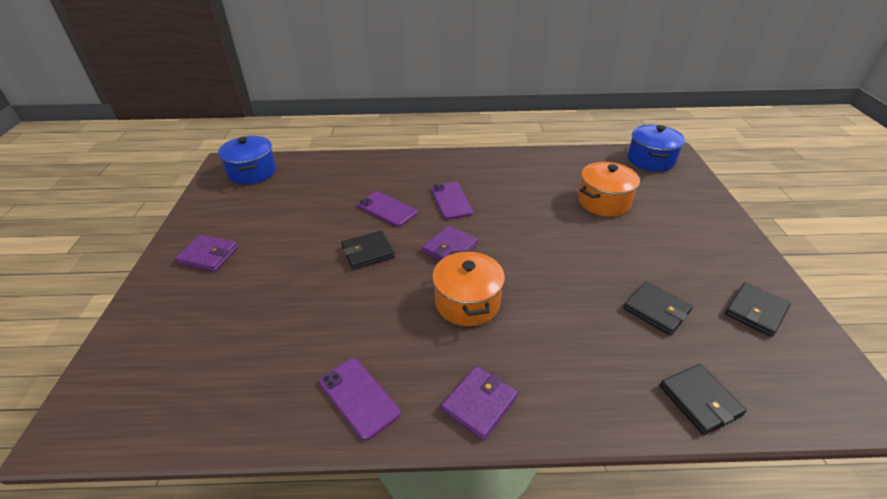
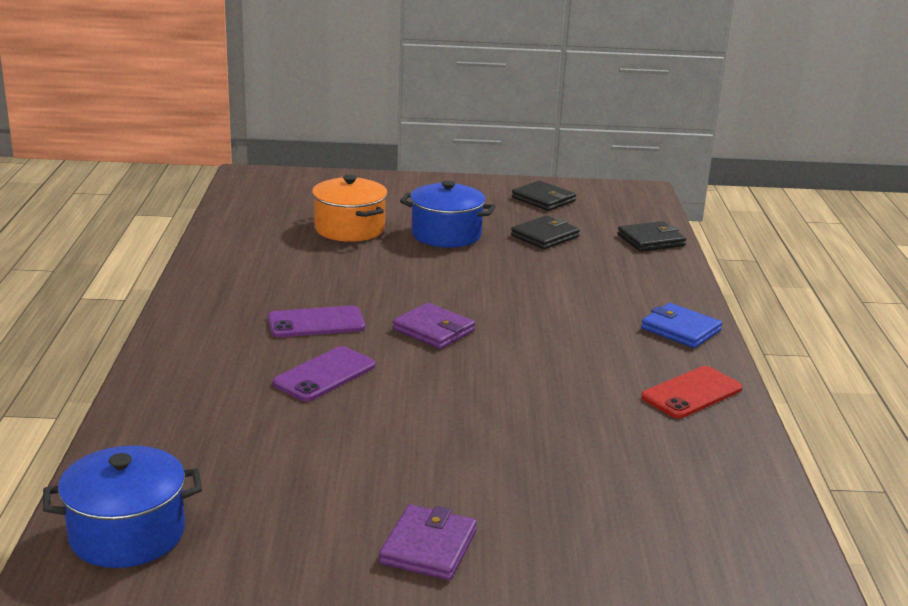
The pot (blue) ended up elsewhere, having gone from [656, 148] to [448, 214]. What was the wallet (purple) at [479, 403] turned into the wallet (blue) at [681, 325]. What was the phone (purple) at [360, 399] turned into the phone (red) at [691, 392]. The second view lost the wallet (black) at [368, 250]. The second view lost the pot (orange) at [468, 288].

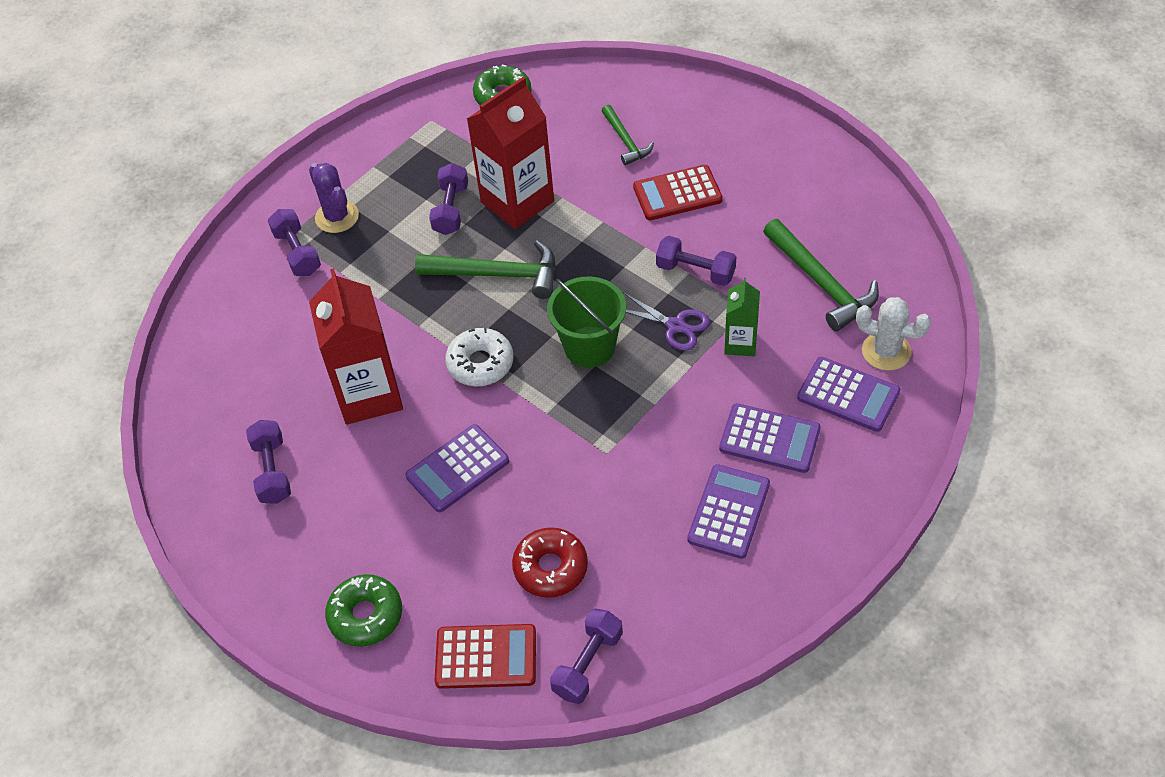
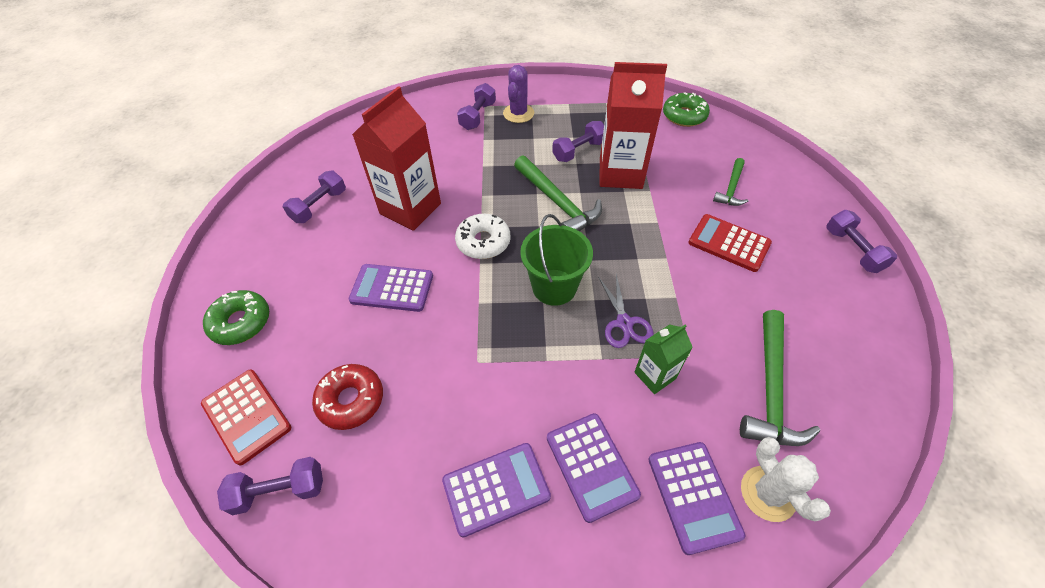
The dumbbell (purple) ended up elsewhere, having gone from [696, 261] to [861, 241].

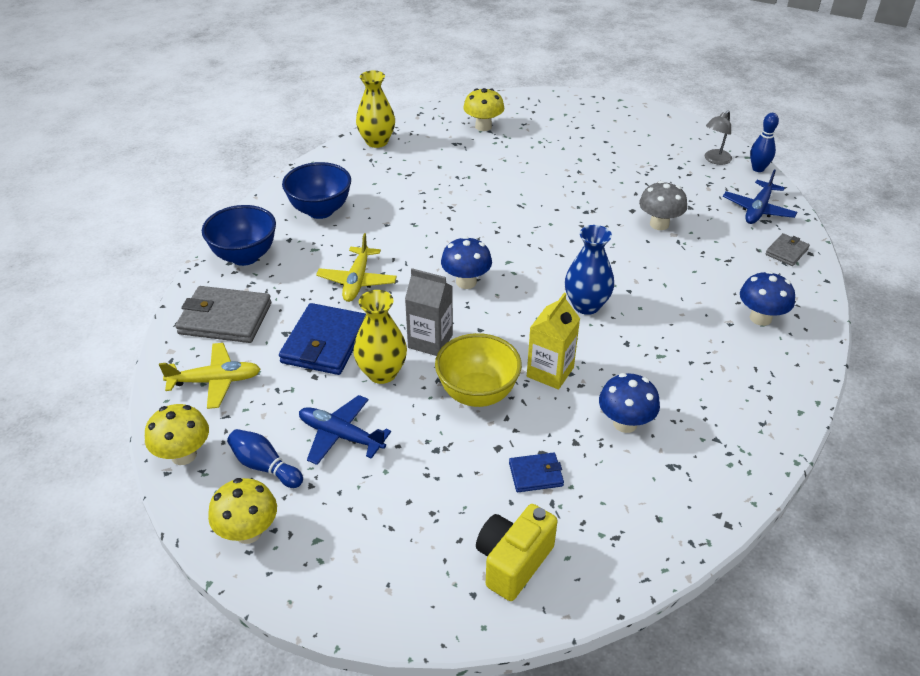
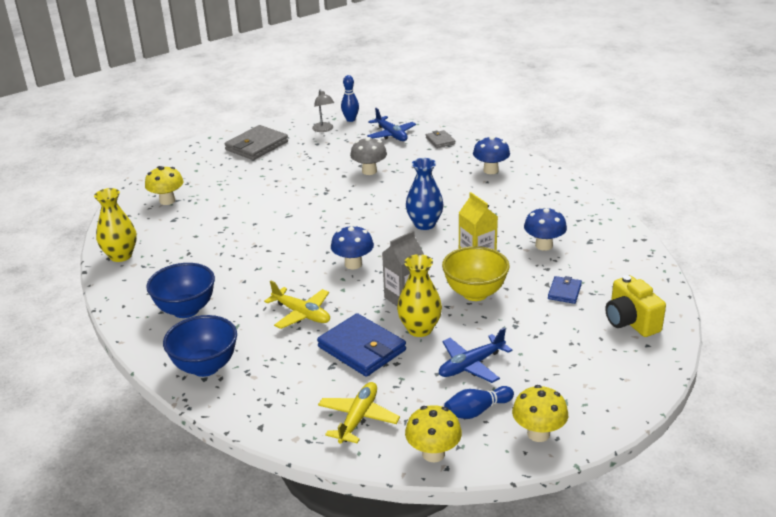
The wallet (grey) ended up elsewhere, having gone from [223, 314] to [256, 142].

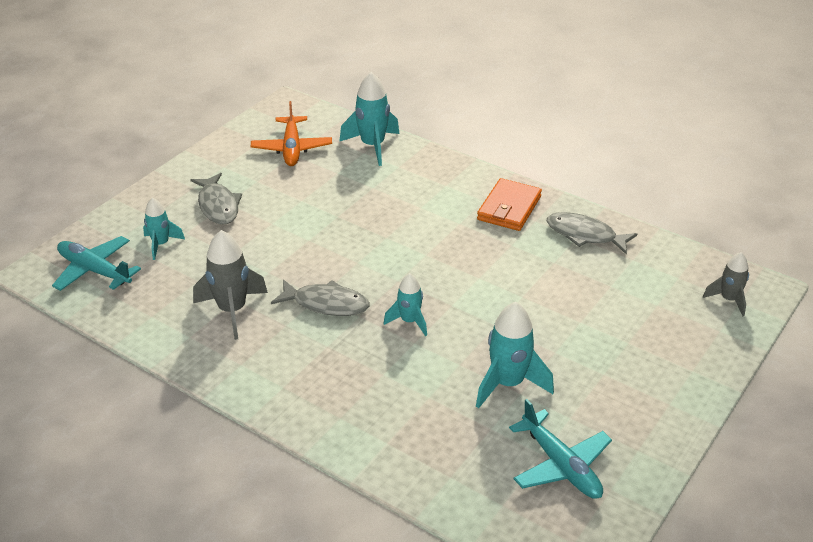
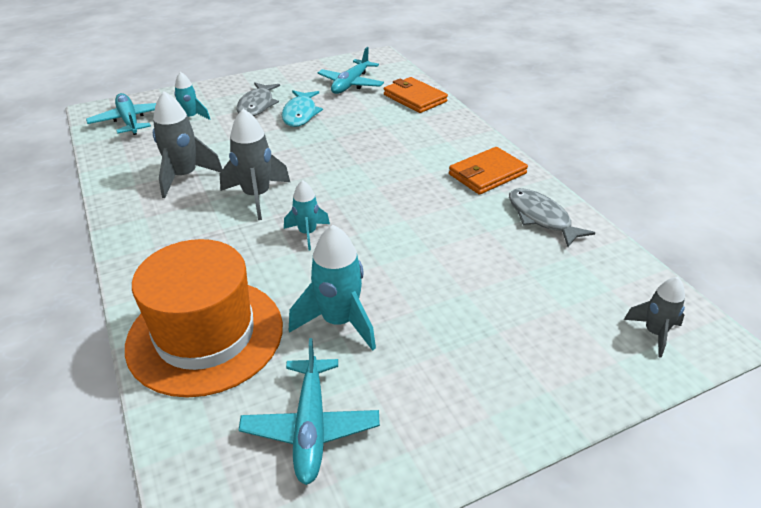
The second view gained the hat (orange) at [204, 318]. Where the fish (grey) stood at [320, 297], the rocket (grey) came to stand at [255, 164]. The second view gained the fish (turquoise) at [302, 108]. What was the plane (orange) at [291, 133] turned into the plane (turquoise) at [351, 70]. Where the rocket (turquoise) stood at [369, 119], the wallet (orange) came to stand at [416, 95].

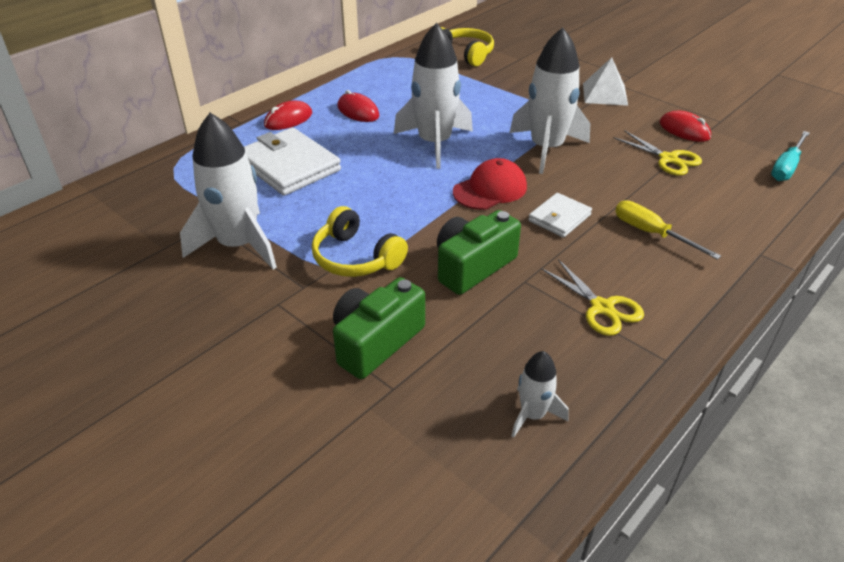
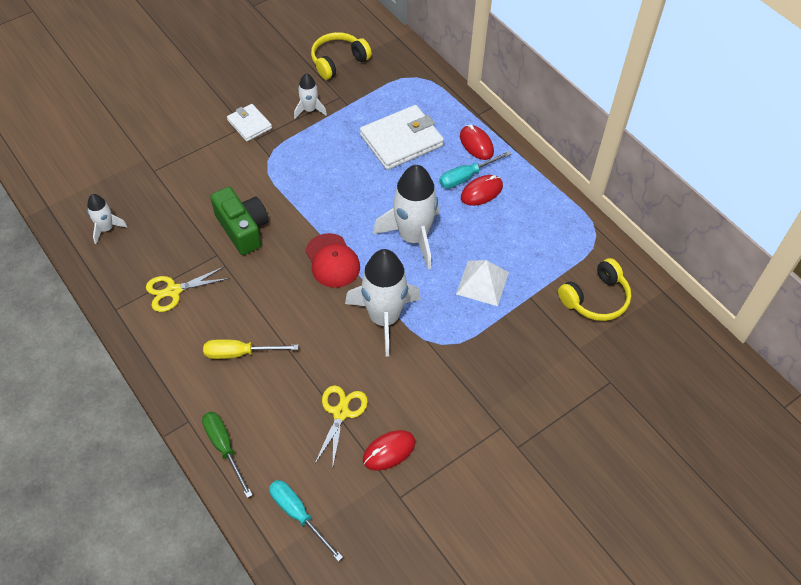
The second view gained the screwdriver (green) at [227, 455]. The screwdriver (yellow) at [668, 230] ended up facing another way, 150 degrees counterclockwise from before. The wallet (white) ended up elsewhere, having gone from [560, 215] to [249, 122]. The size of the rocket (white) at [228, 191] changed by a factor of 0.50. The headphones (yellow) ended up elsewhere, having gone from [360, 241] to [341, 56]. The scissors (yellow) at [658, 153] ended up facing another way, 135 degrees clockwise from before. The second view gained the screwdriver (turquoise) at [475, 170]. The pyramid (white) ended up elsewhere, having gone from [605, 81] to [482, 283]. The second view lost the camera (green) at [379, 328].

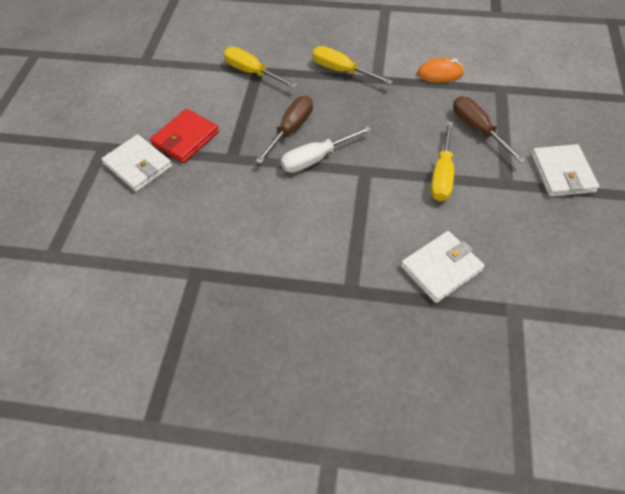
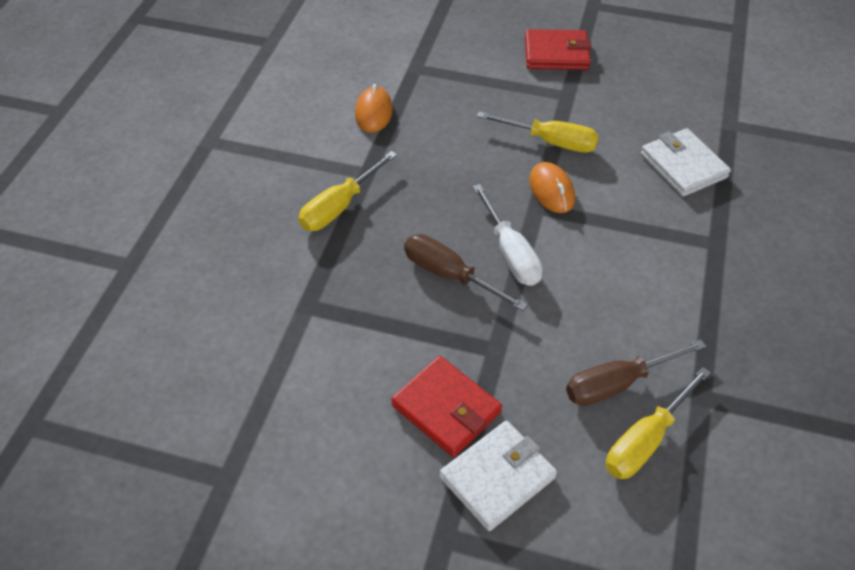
What was the wallet (white) at [565, 170] turned into the wallet (red) at [558, 49]. The second view gained the mouse (orange) at [552, 187]. The screwdriver (brown) ended up elsewhere, having gone from [489, 130] to [636, 373]. The screwdriver (yellow) ended up elsewhere, having gone from [260, 68] to [658, 423].

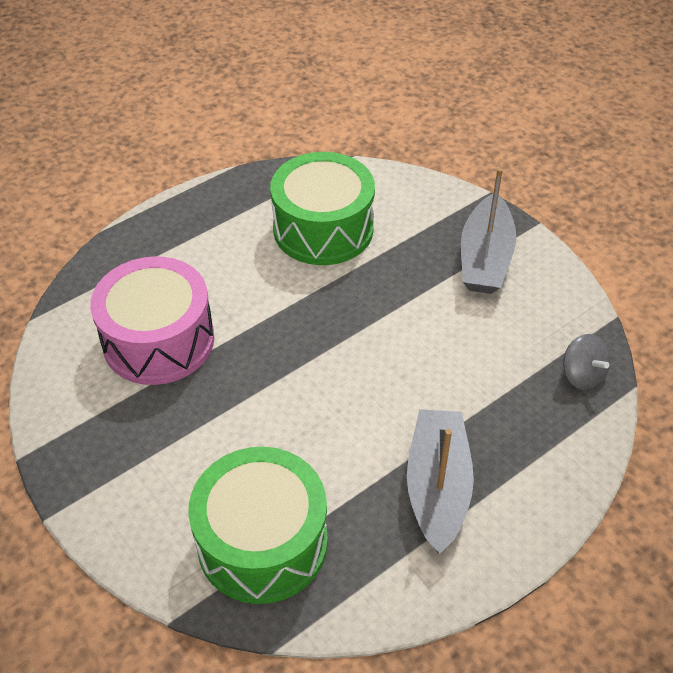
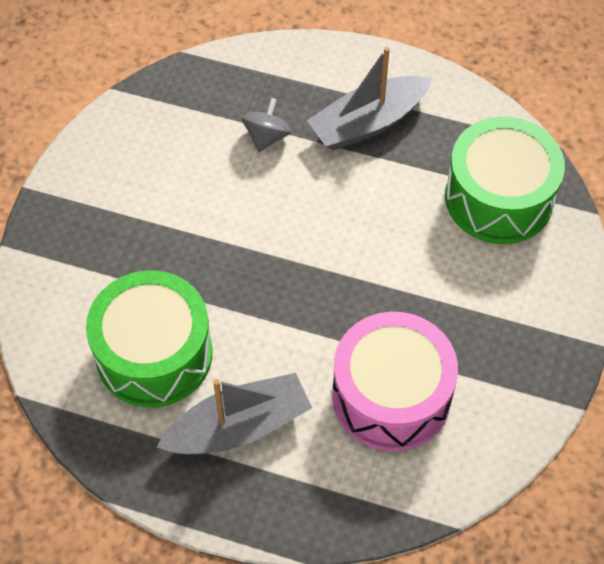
The boat (grey) ended up elsewhere, having gone from [488, 231] to [234, 414]. The spinning top (grey) ended up elsewhere, having gone from [586, 362] to [267, 125].

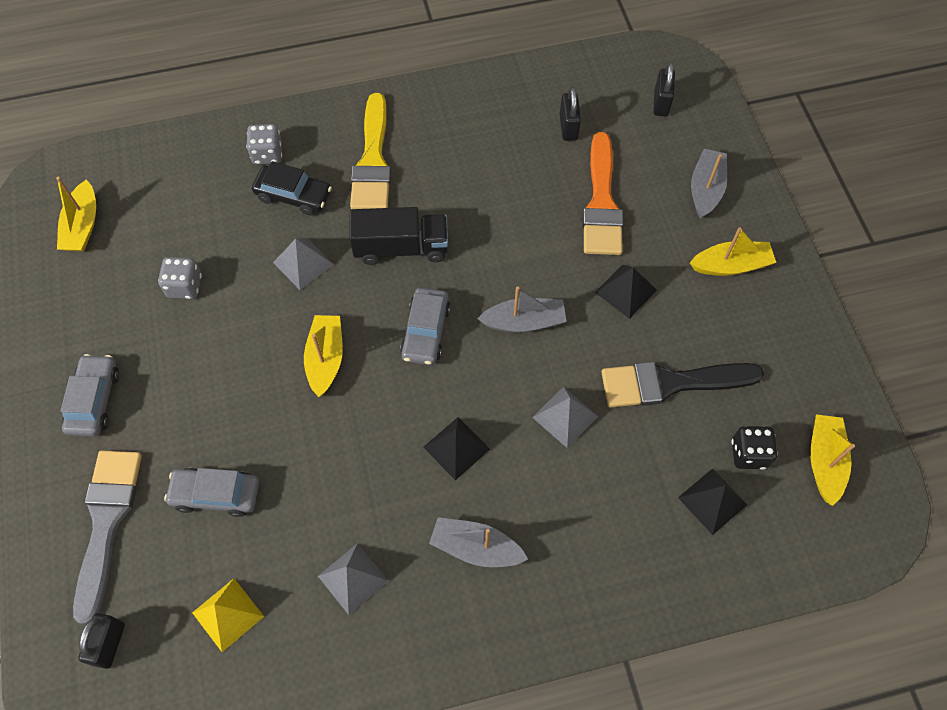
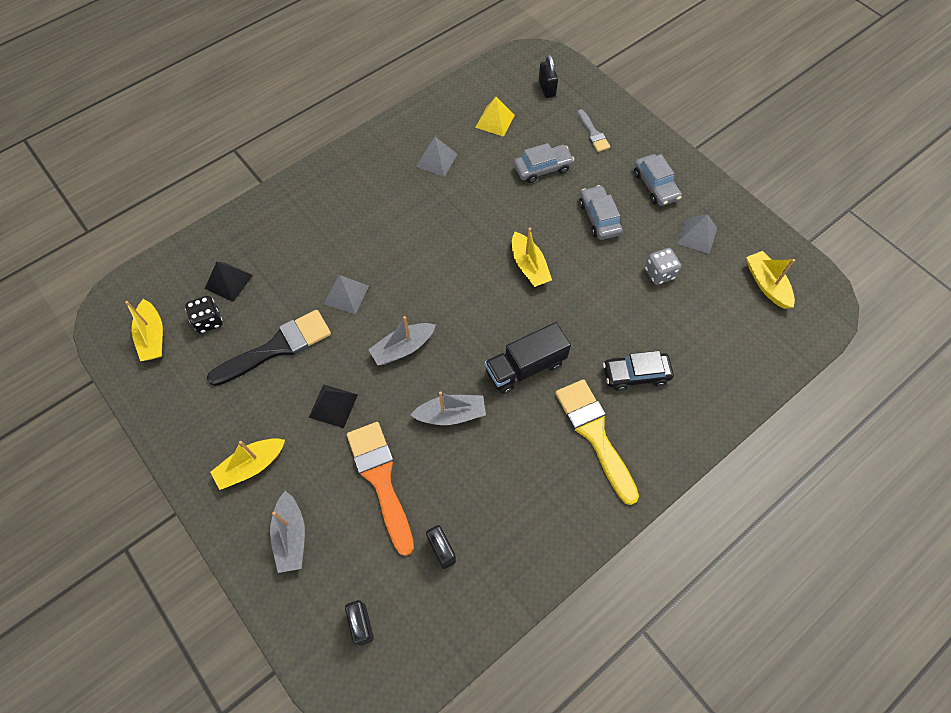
The boat (grey) ended up elsewhere, having gone from [478, 542] to [448, 408]. The size of the brush (grey) at [107, 537] changed by a factor of 0.52. The car (grey) ended up elsewhere, having gone from [425, 326] to [601, 212]. The pyramid (grey) ended up elsewhere, having gone from [303, 264] to [696, 234]. The second view lost the dice (grey) at [264, 144]. The second view lost the pyramid (black) at [457, 448].

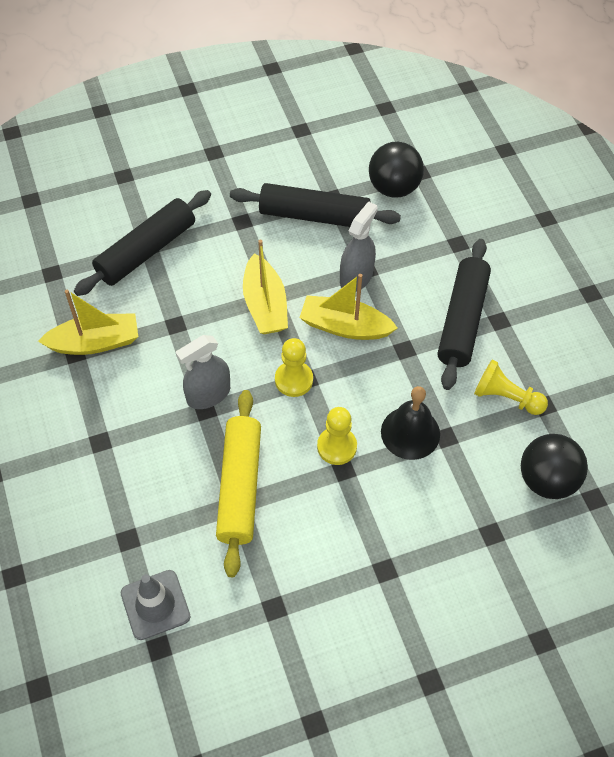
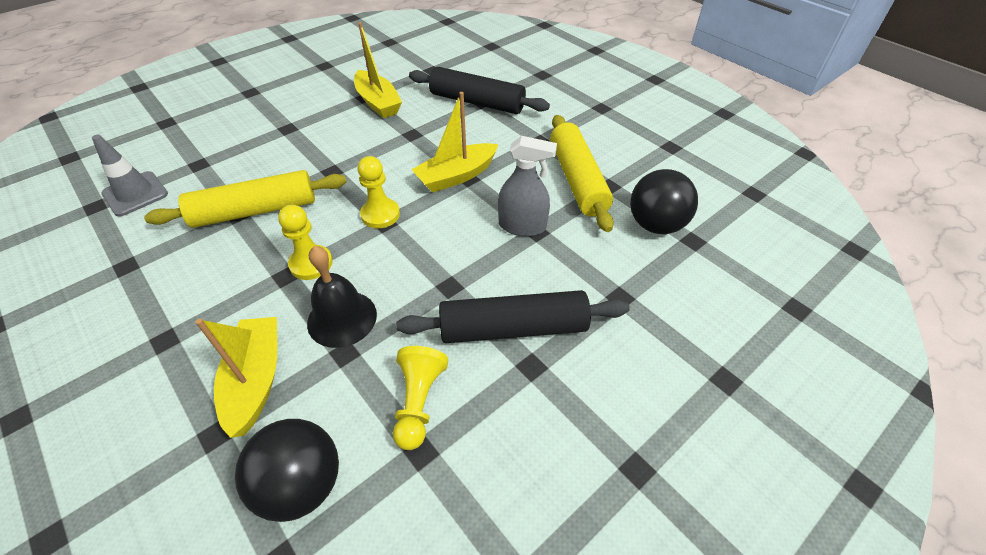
The boat (yellow) ended up elsewhere, having gone from [349, 307] to [236, 377]. What was the rolling pin (black) at [315, 205] turned into the rolling pin (yellow) at [582, 173]. The second view lost the spray bottle (grey) at [203, 372].

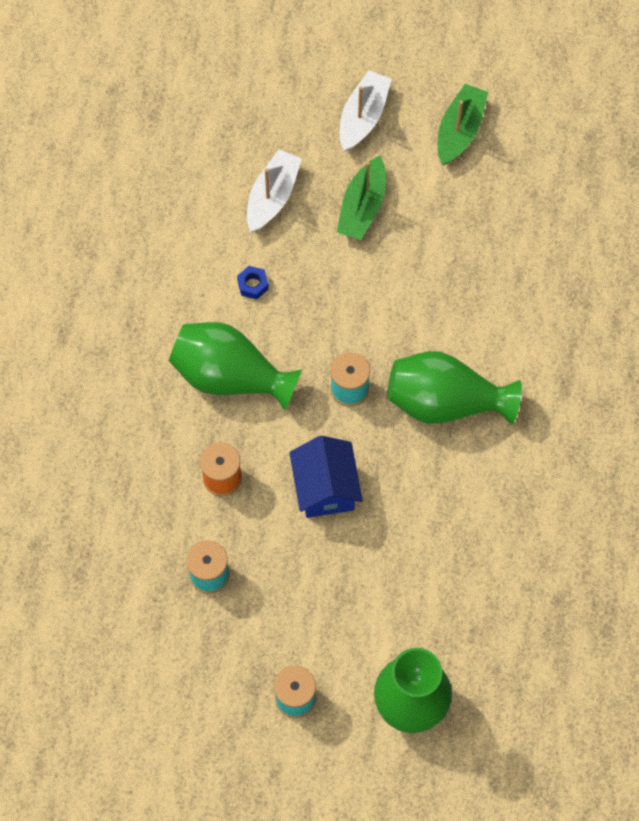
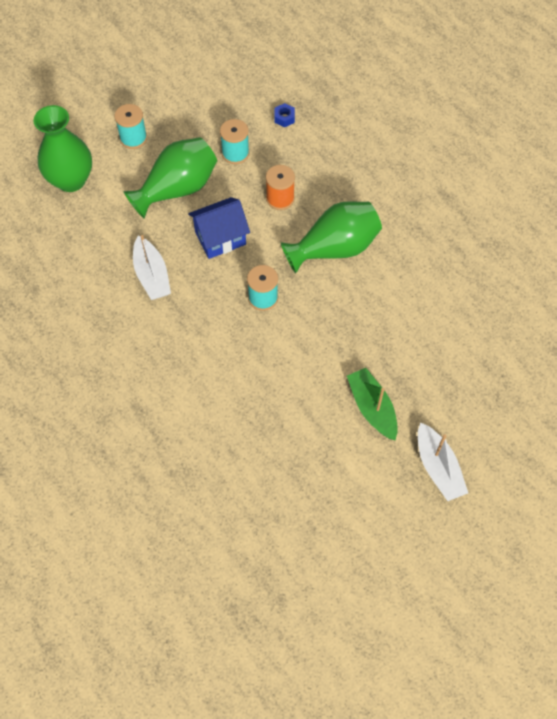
The vase (green) ended up elsewhere, having gone from [454, 387] to [170, 177]. The boat (white) ended up elsewhere, having gone from [274, 190] to [152, 267]. The house (blue) at [326, 477] ended up facing another way, 60 degrees counterclockwise from before. The nut (blue) ended up elsewhere, having gone from [253, 283] to [284, 115]. The second view lost the boat (green) at [463, 124].

